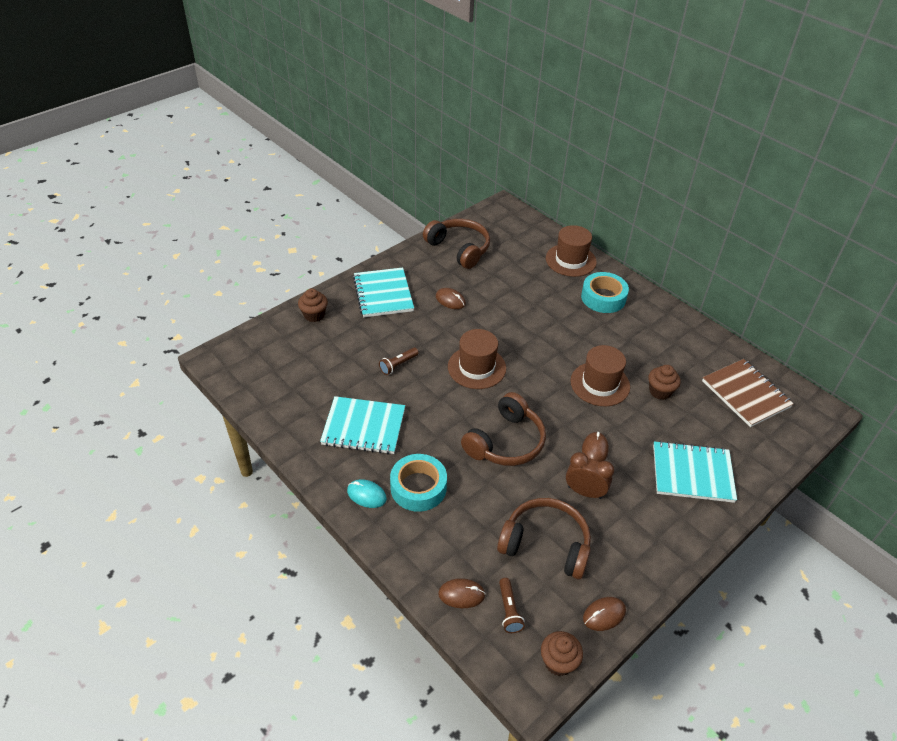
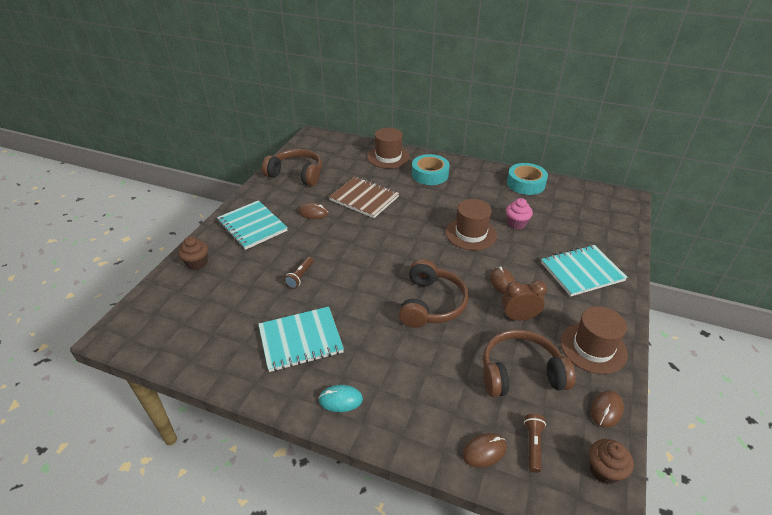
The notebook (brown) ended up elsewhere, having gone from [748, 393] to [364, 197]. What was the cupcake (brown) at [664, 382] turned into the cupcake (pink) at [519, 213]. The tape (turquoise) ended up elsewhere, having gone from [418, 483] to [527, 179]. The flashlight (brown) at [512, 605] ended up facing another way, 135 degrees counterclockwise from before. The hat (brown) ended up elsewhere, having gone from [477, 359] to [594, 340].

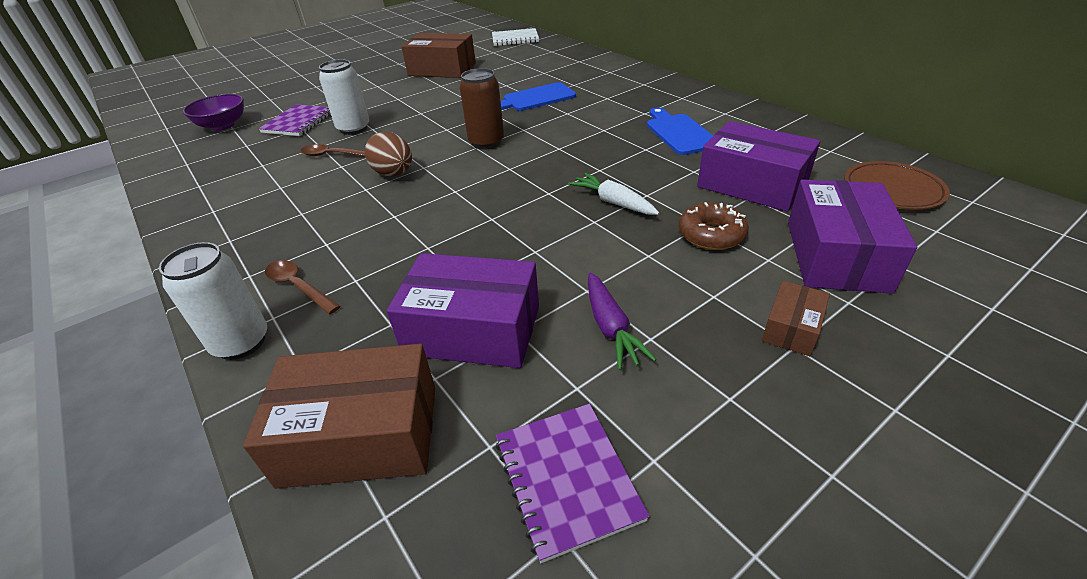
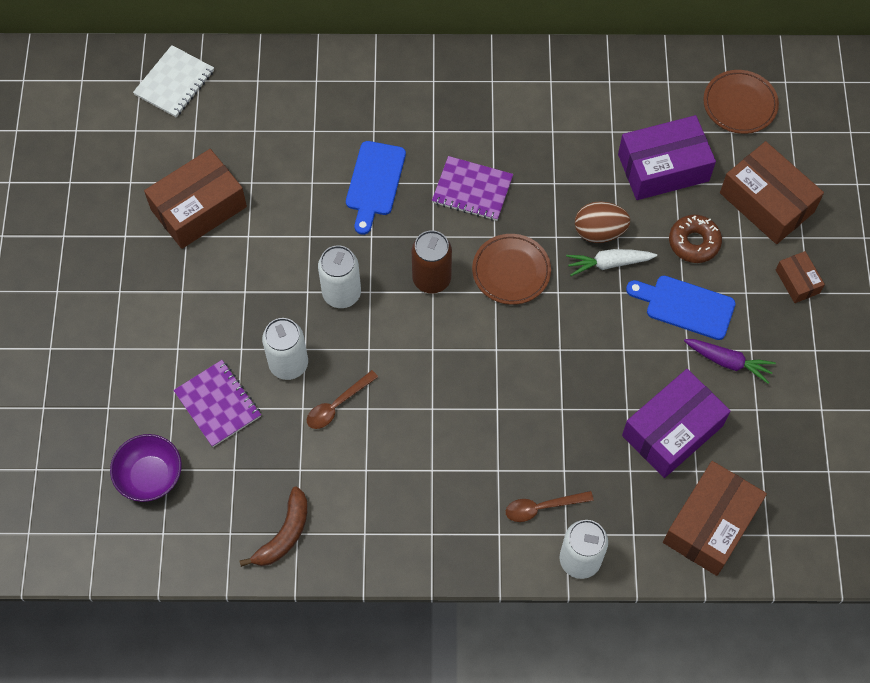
The second view gained the banana (brown) at [274, 527]. The second view gained the can (white) at [339, 276]. The notebook (purple) ended up elsewhere, having gone from [573, 483] to [472, 188]. The second view gained the plate (brown) at [511, 269]. The egg (brown) ended up elsewhere, having gone from [388, 154] to [602, 222]. The cutting board (blue) ended up elsewhere, having gone from [680, 131] to [680, 308]. What was the box (purple) at [852, 237] turned into the box (brown) at [772, 192].

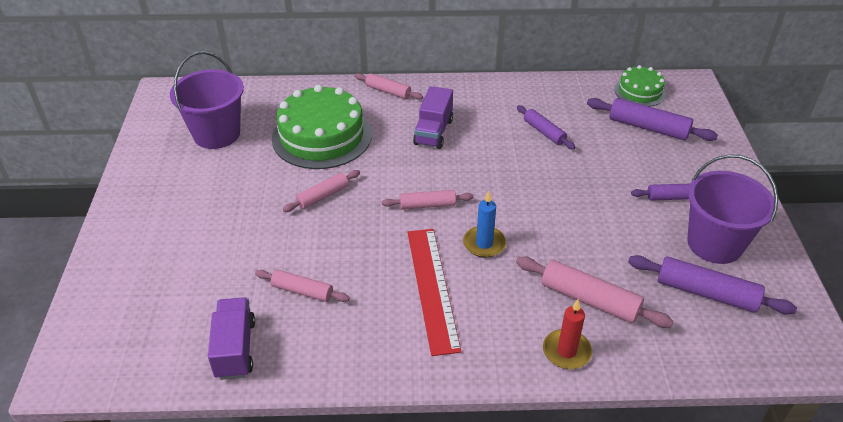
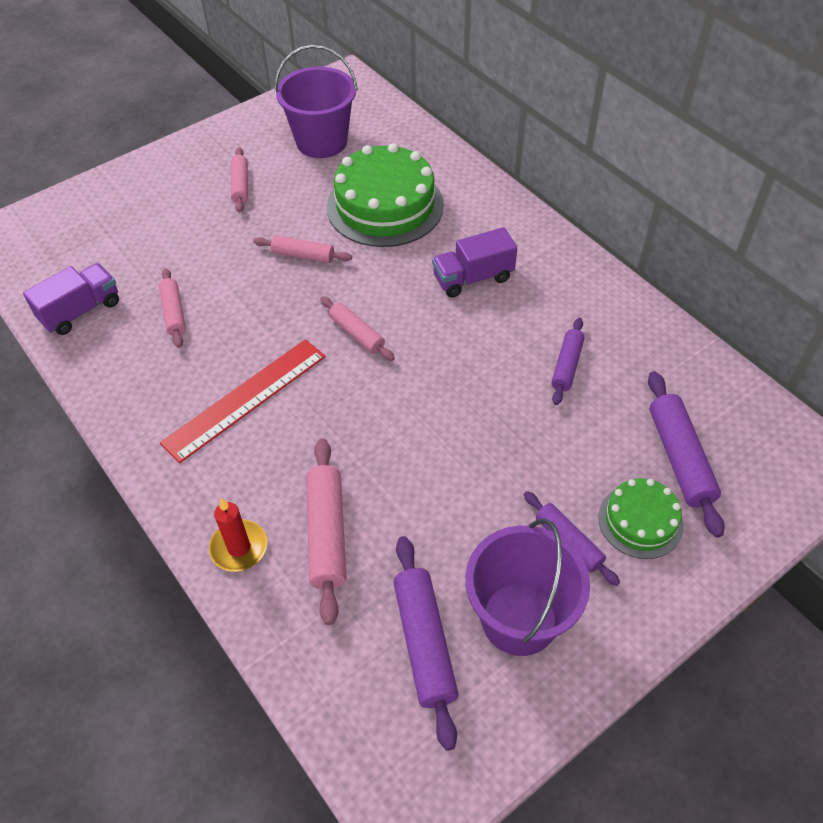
The rolling pin (pink) ended up elsewhere, having gone from [389, 86] to [239, 180]. The cake (green) ended up elsewhere, having gone from [640, 86] to [641, 518]. The second view lost the candle (blue) at [484, 224].

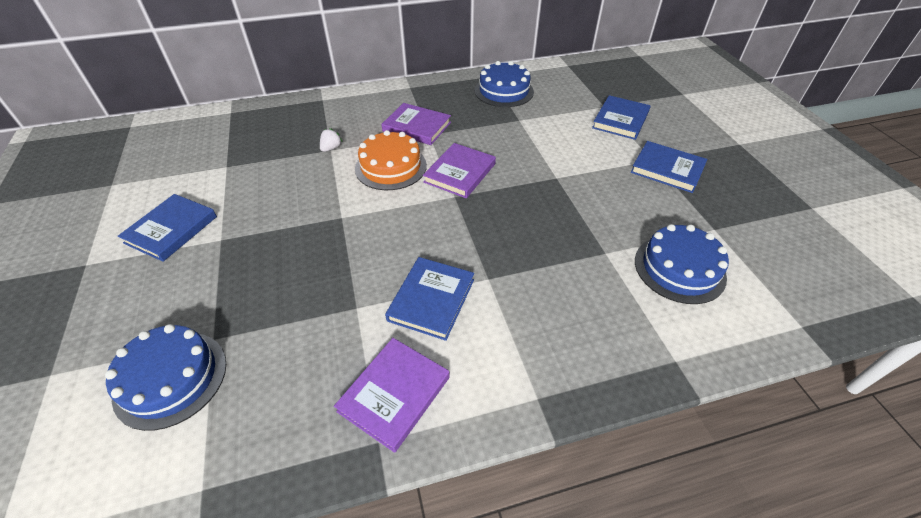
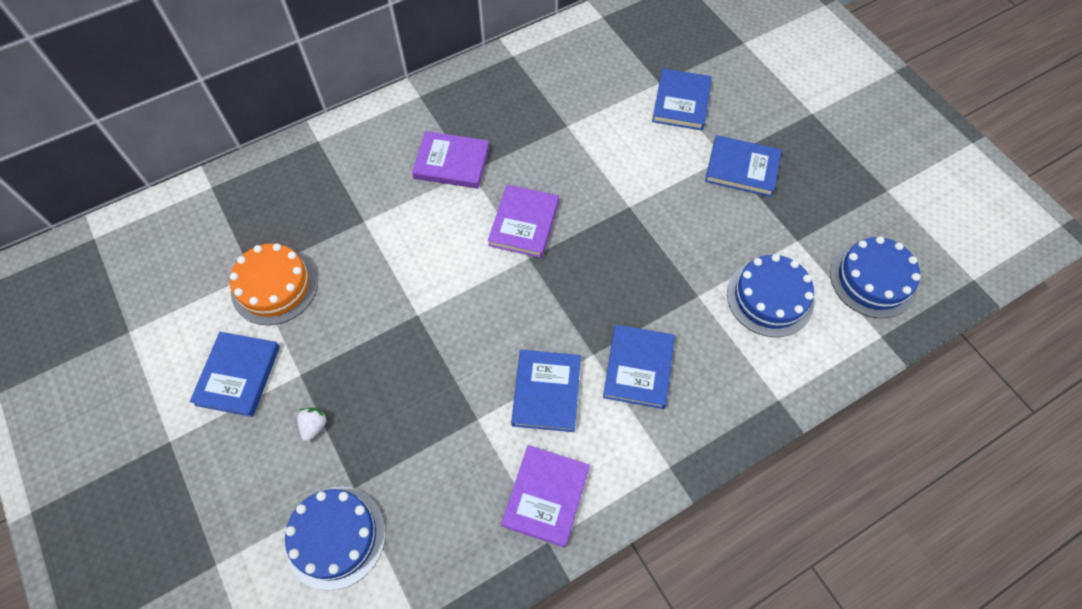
The cake (orange) ended up elsewhere, having gone from [391, 160] to [274, 284]. The strawberry (white) ended up elsewhere, having gone from [331, 140] to [312, 424]. The second view gained the book (blue) at [639, 366]. The cake (blue) ended up elsewhere, having gone from [504, 84] to [875, 277].

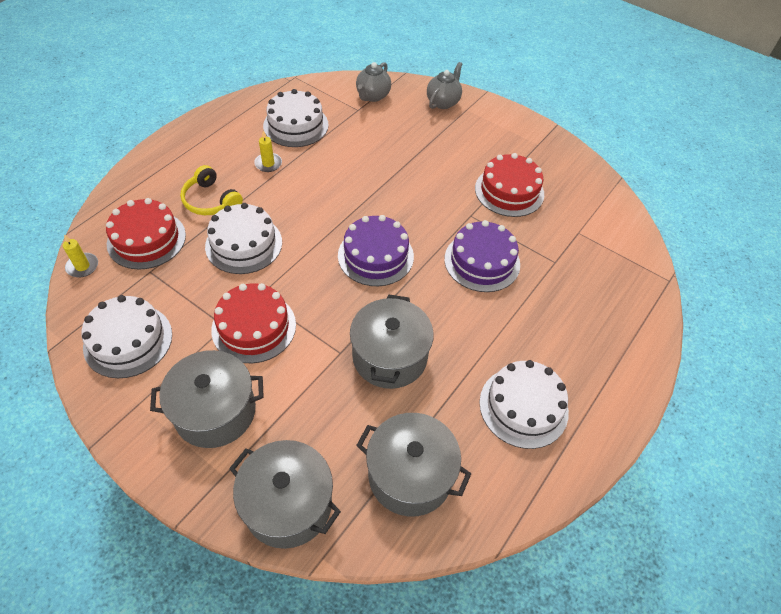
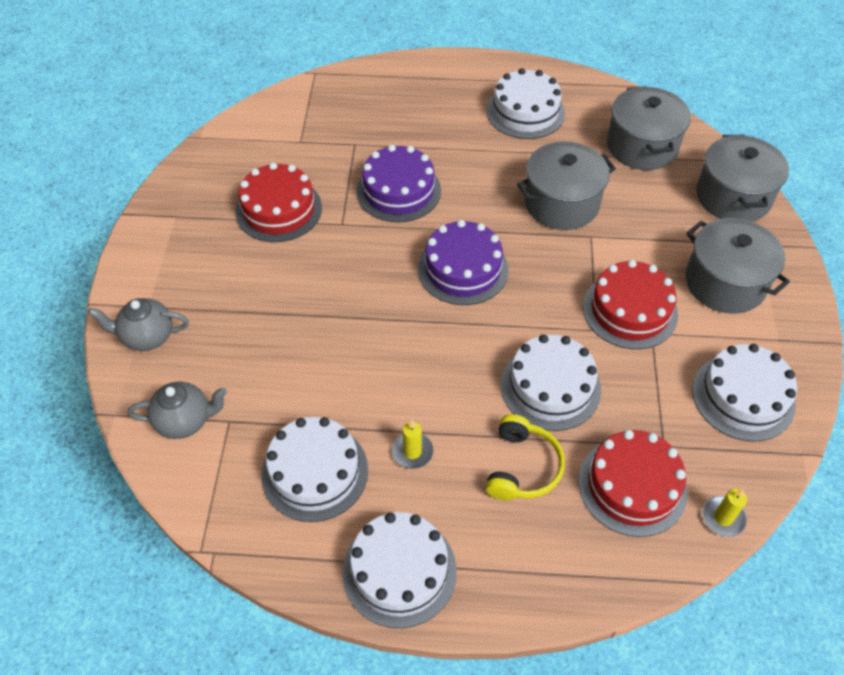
The second view gained the cake (white) at [399, 570].

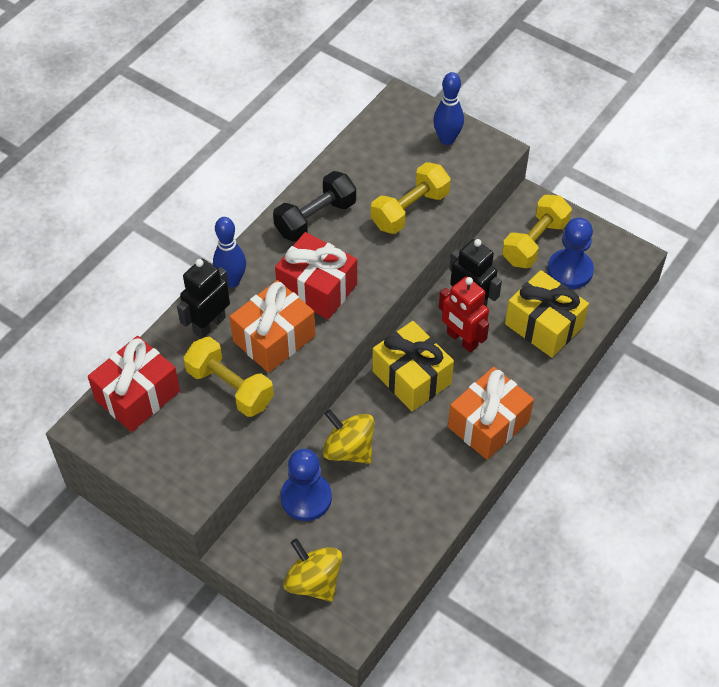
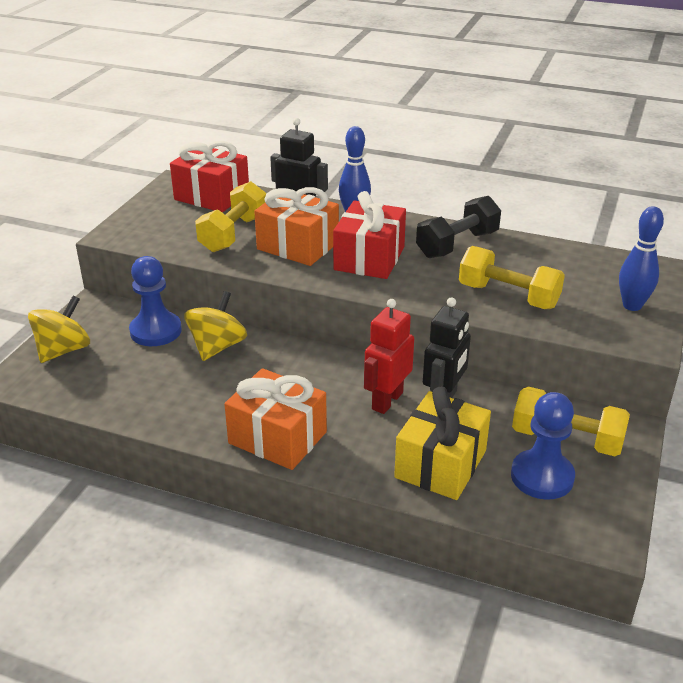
The dumbbell (black) at [314, 206] ended up facing another way, 75 degrees counterclockwise from before. The second view lost the gift (yellow) at [413, 366].

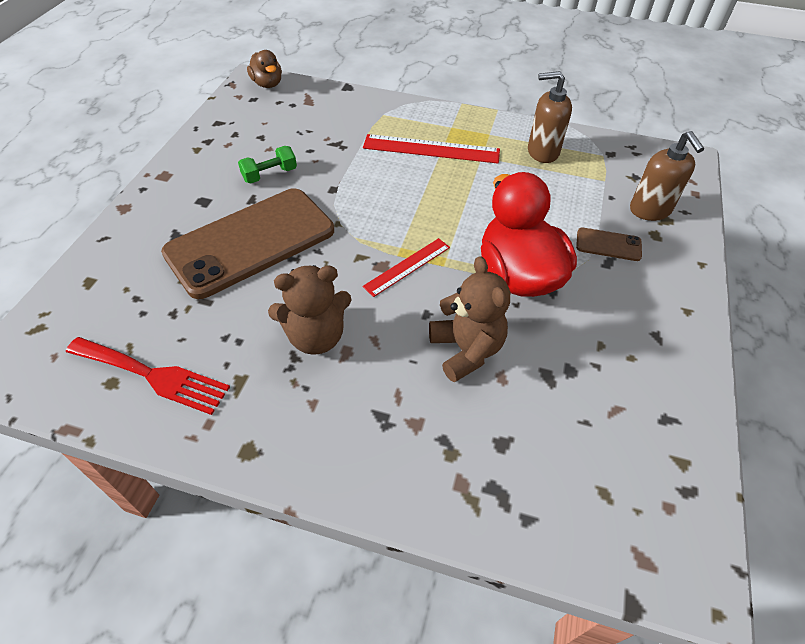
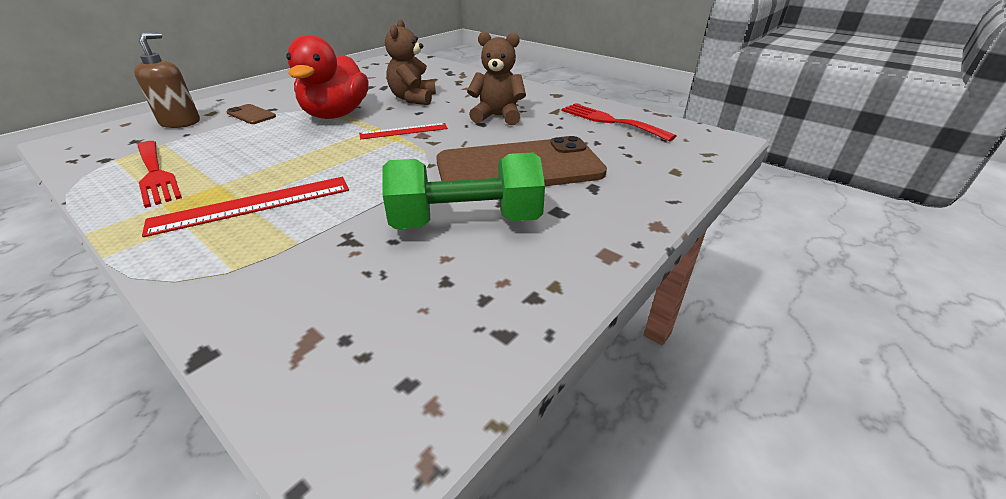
Where the soap dispenser (brown) stood at [550, 117], the fork (red) came to stand at [160, 174]. The ruler (red) at [431, 149] ended up facing another way, 60 degrees counterclockwise from before. The size of the dumbbell (green) at [267, 165] changed by a factor of 2.03. The second view lost the duck (brown) at [264, 69].

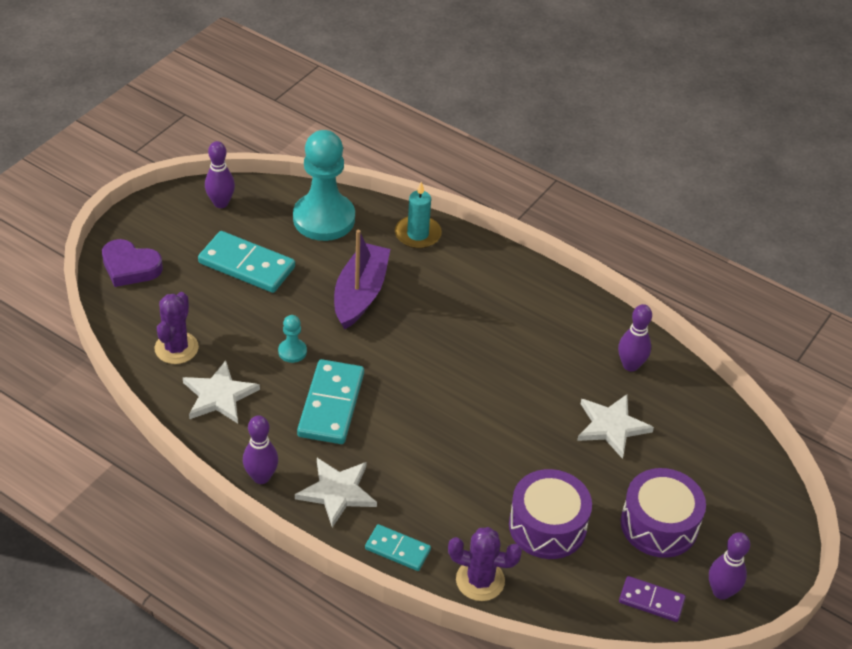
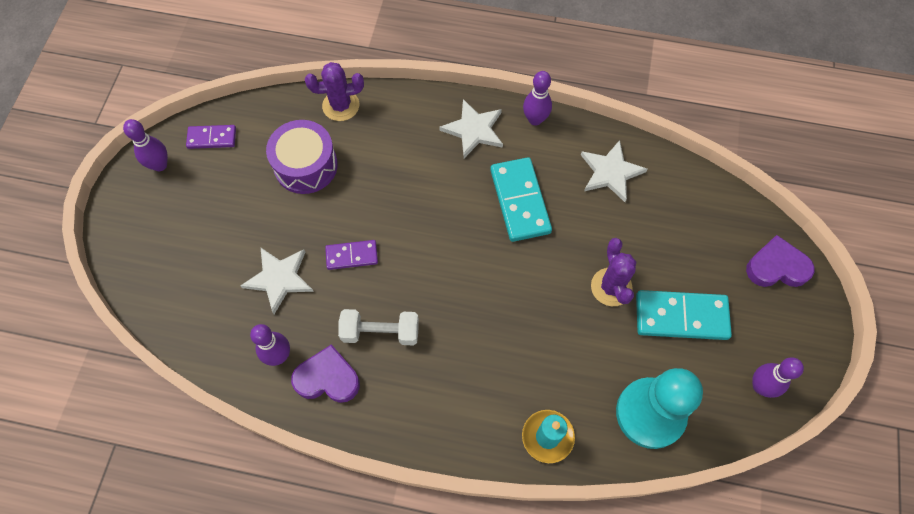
The second view gained the heart (purple) at [325, 373]. The second view gained the domino (purple) at [351, 255]. The second view gained the dumbbell (white) at [378, 327]. The cactus (purple) ended up elsewhere, having gone from [177, 328] to [613, 272]. The second view lost the pawn (turquoise) at [292, 339]. The second view lost the boat (purple) at [362, 279]. The second view lost the domino (turquoise) at [398, 547]. The second view lost the drum (purple) at [663, 513].

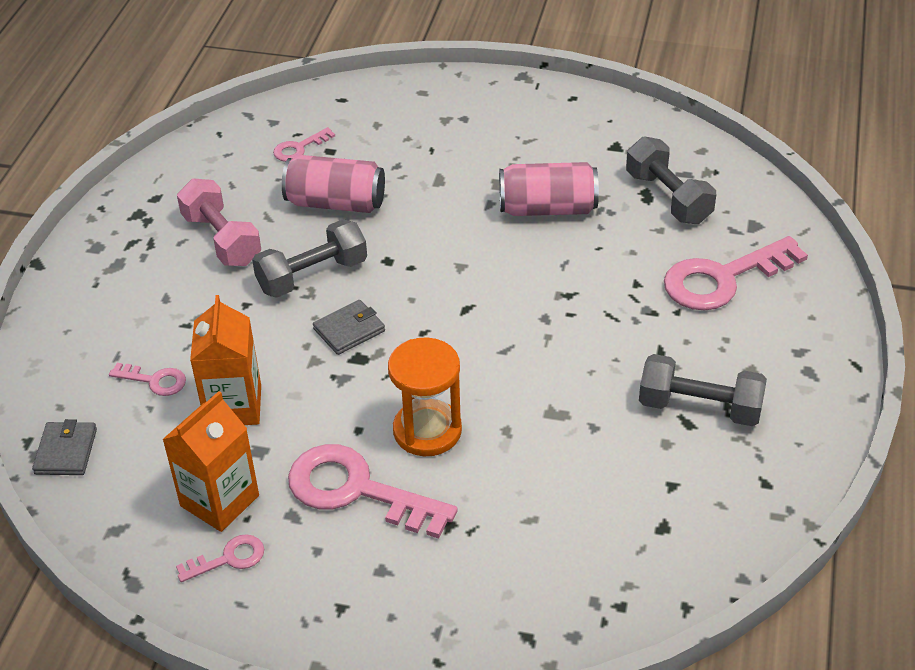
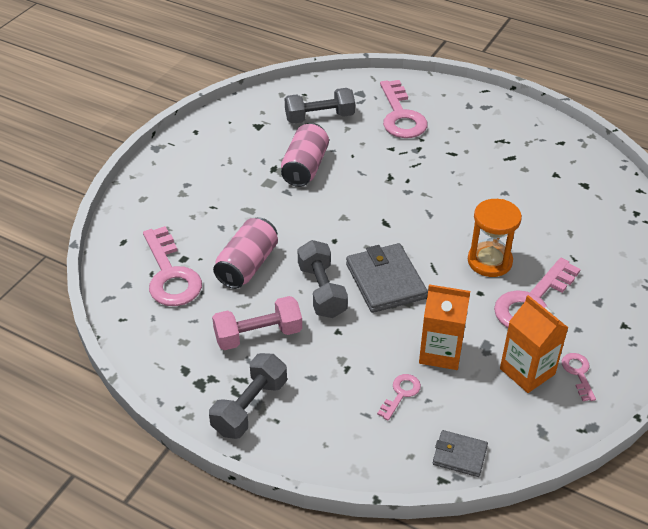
The size of the key (pink) at [304, 144] changed by a factor of 2.07. The dumbbell (grey) ended up elsewhere, having gone from [703, 390] to [248, 396]. The size of the wallet (grey) at [349, 327] changed by a factor of 1.78.

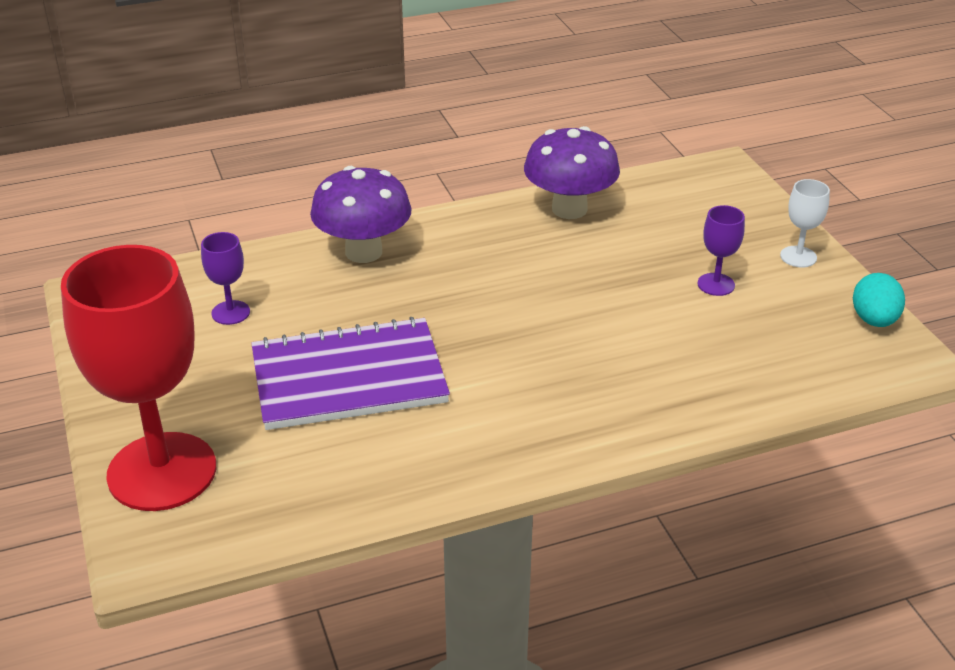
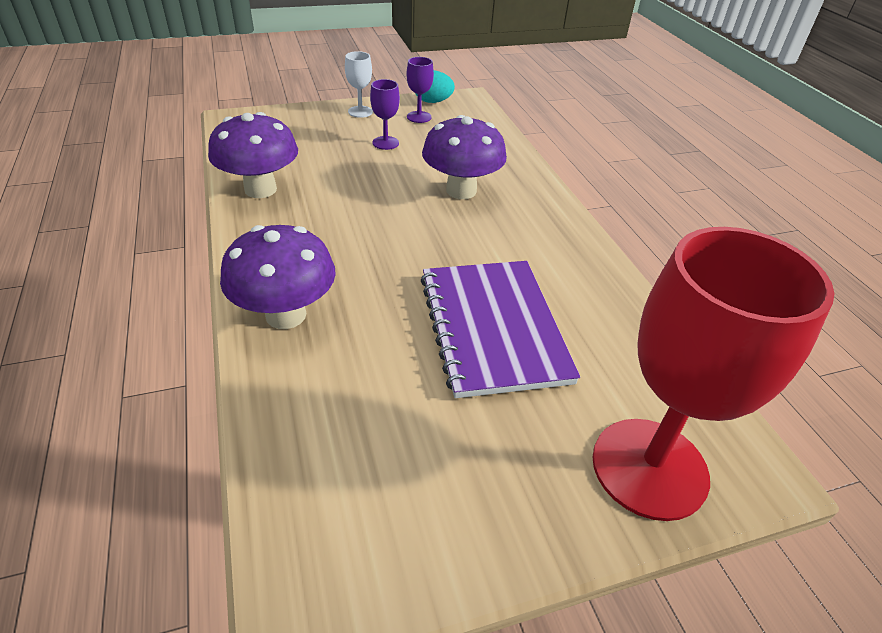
The goblet (purple) ended up elsewhere, having gone from [225, 278] to [420, 90]. The second view gained the mushroom (purple) at [464, 157].

